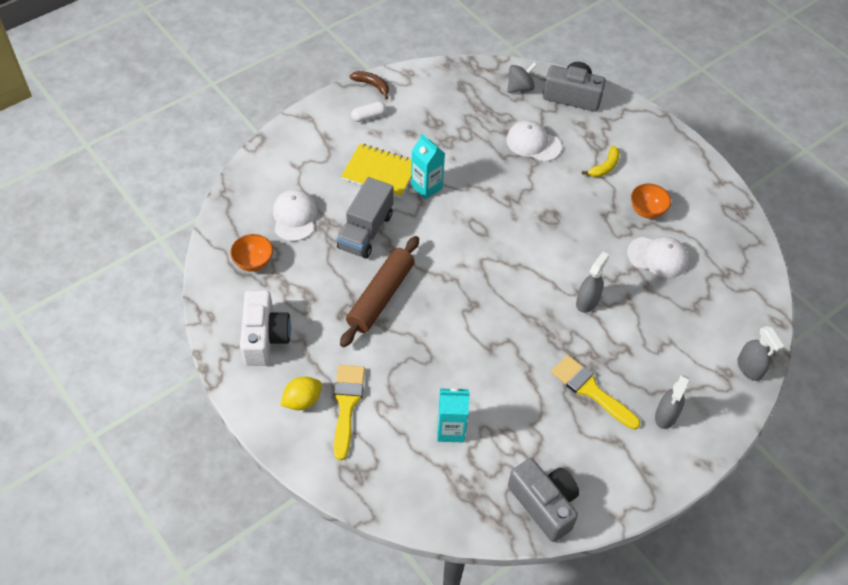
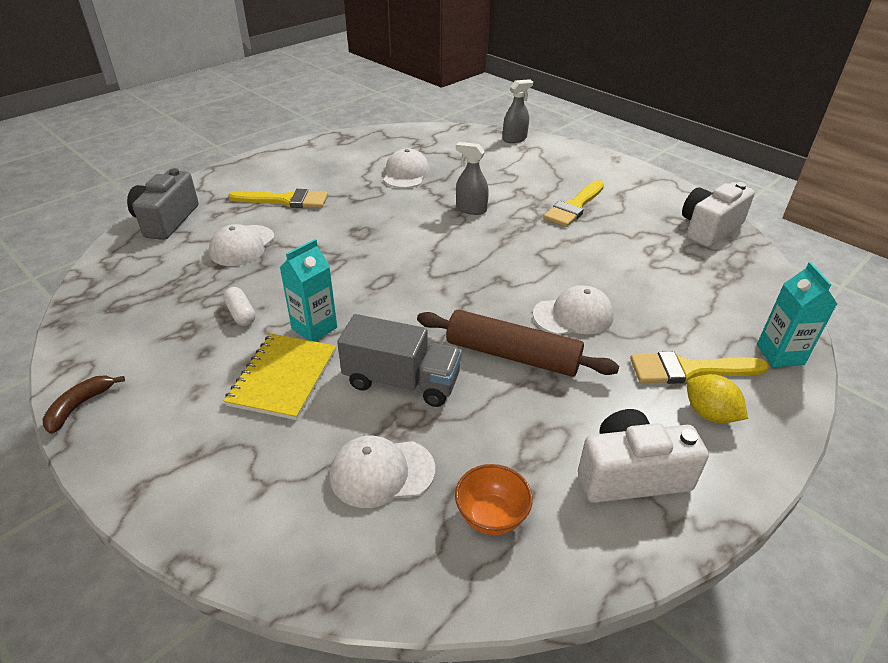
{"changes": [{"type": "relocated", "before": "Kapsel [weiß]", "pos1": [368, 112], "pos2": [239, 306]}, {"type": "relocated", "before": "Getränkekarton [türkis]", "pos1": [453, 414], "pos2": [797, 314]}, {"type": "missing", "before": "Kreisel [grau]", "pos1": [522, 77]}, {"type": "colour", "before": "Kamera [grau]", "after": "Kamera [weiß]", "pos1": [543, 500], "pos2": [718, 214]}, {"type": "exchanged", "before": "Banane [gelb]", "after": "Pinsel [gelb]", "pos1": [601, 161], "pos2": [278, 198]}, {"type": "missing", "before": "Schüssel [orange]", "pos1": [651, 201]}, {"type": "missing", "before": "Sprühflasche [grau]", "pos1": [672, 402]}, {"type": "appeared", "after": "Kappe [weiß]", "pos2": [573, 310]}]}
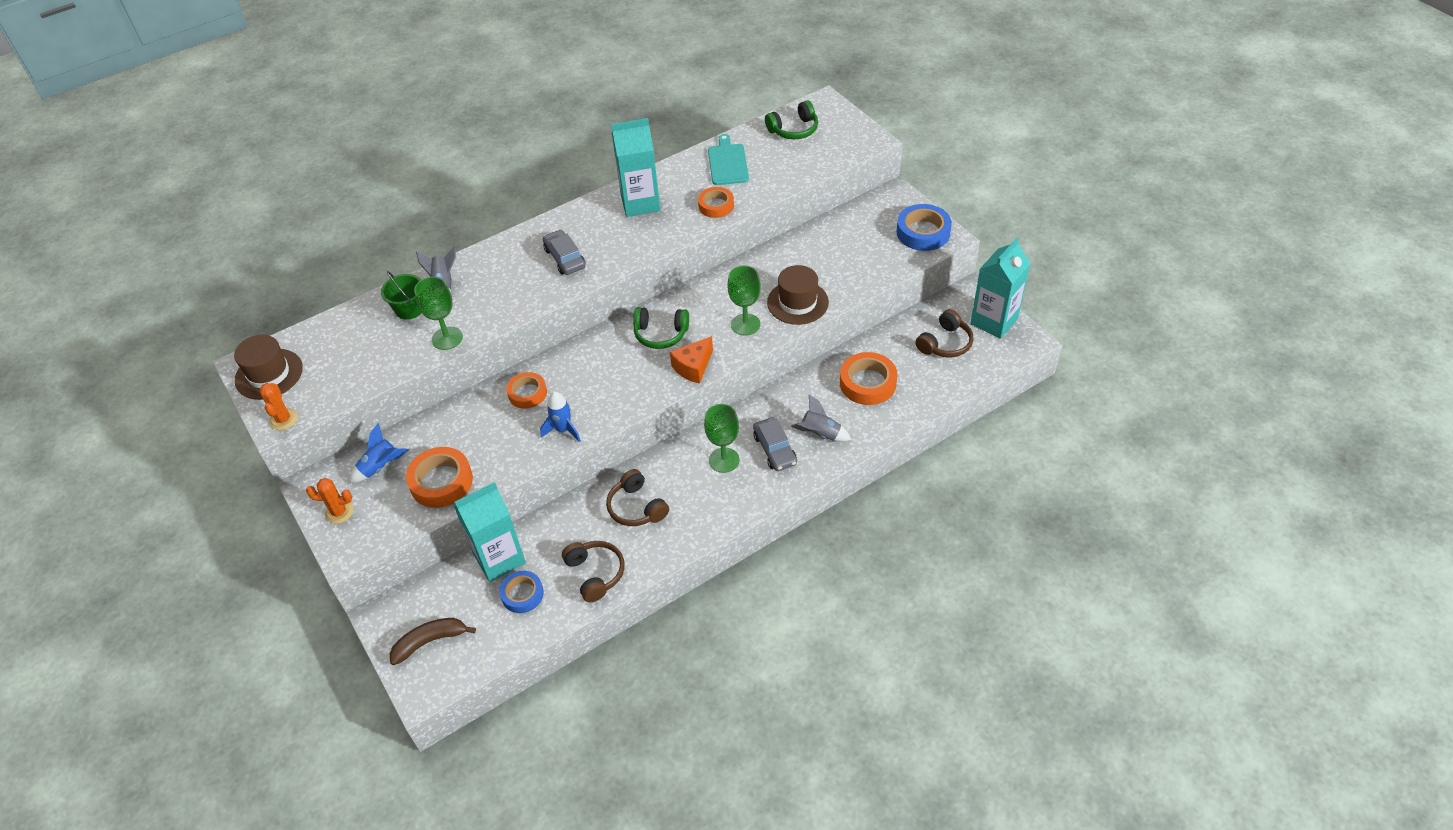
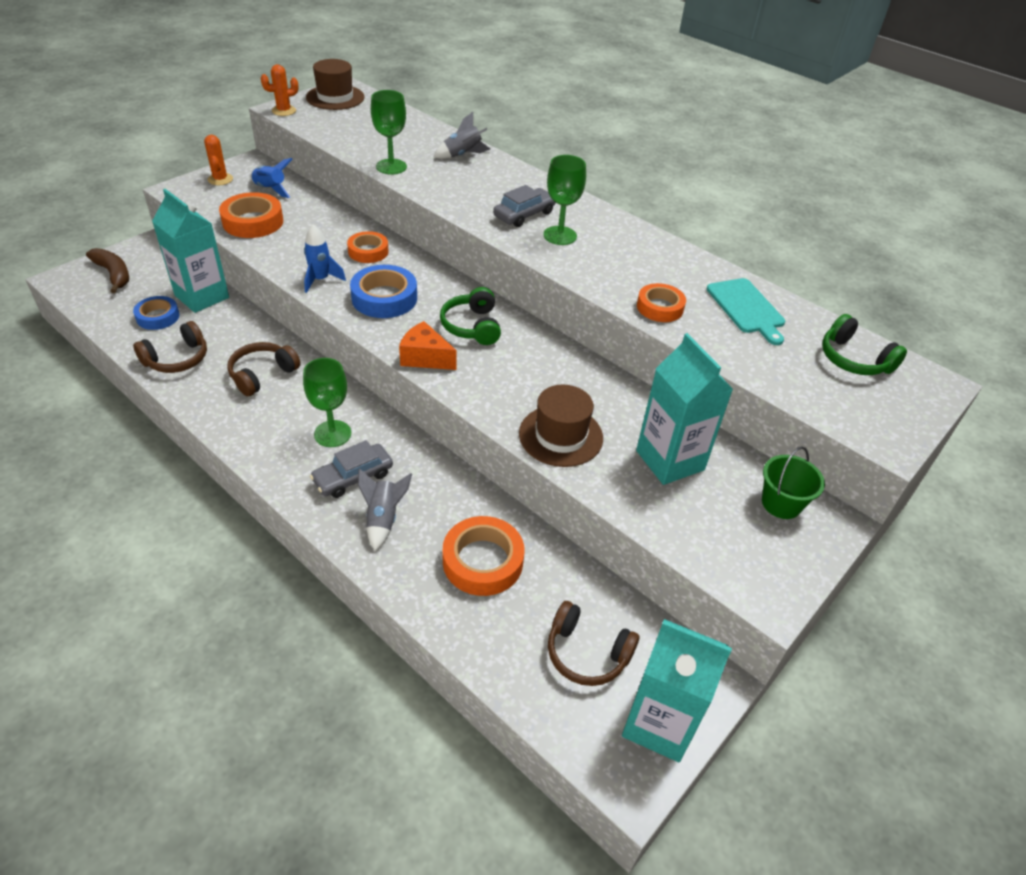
{"changes": [{"type": "relocated", "before": "Eimer [grün]", "pos1": [401, 295], "pos2": [793, 482]}, {"type": "relocated", "before": "Getränkekarton [türkis]", "pos1": [635, 167], "pos2": [684, 409]}, {"type": "spun", "before": "Schneidebrett [türkis]", "pos1": [728, 159], "pos2": [745, 311], "turn": 90}, {"type": "relocated", "before": "Kelch [grün]", "pos1": [744, 300], "pos2": [564, 200]}, {"type": "relocated", "before": "Klebeband [blau]", "pos1": [924, 227], "pos2": [383, 291]}]}
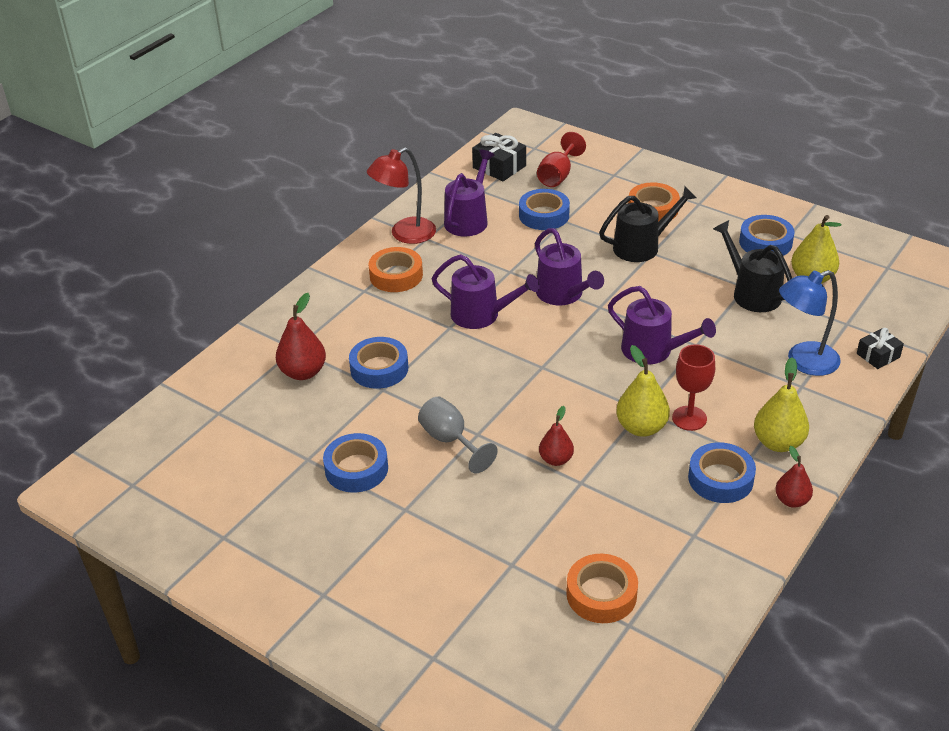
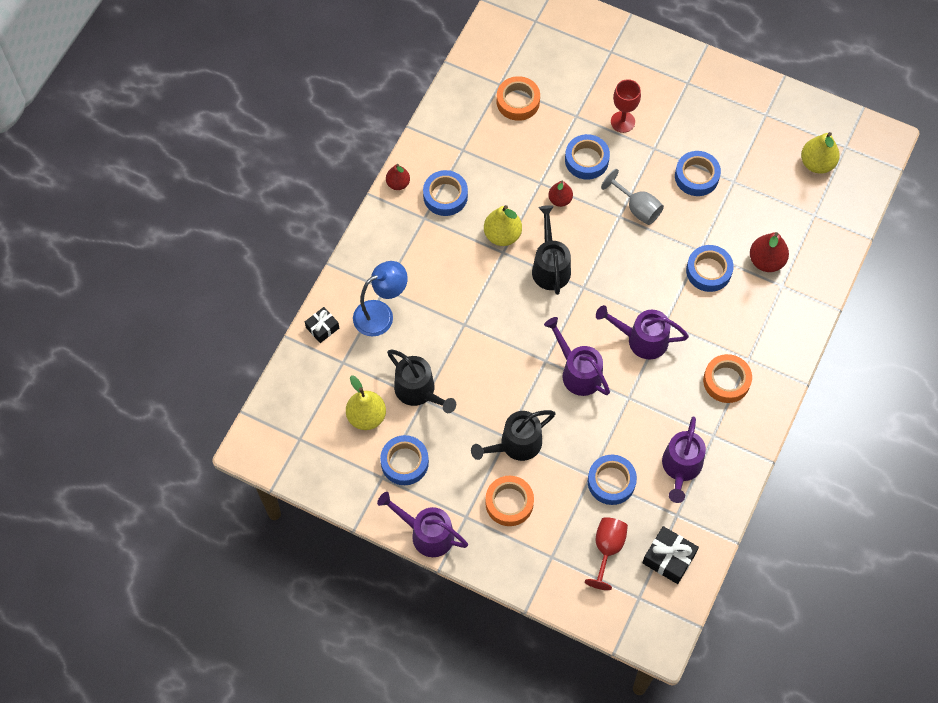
{"changes": [{"type": "missing", "before": "Lampe [rot]", "pos1": [401, 195]}, {"type": "relocated", "before": "Gießkanne [lila]", "pos1": [662, 325], "pos2": [422, 524]}, {"type": "relocated", "before": "Kelch [rot]", "pos1": [693, 387], "pos2": [626, 106]}, {"type": "relocated", "before": "Birne [gelb]", "pos1": [781, 404], "pos2": [820, 153]}, {"type": "appeared", "after": "Gießkanne [schwarz]", "pos2": [551, 250]}, {"type": "appeared", "after": "Klebeband [blau]", "pos2": [587, 157]}]}
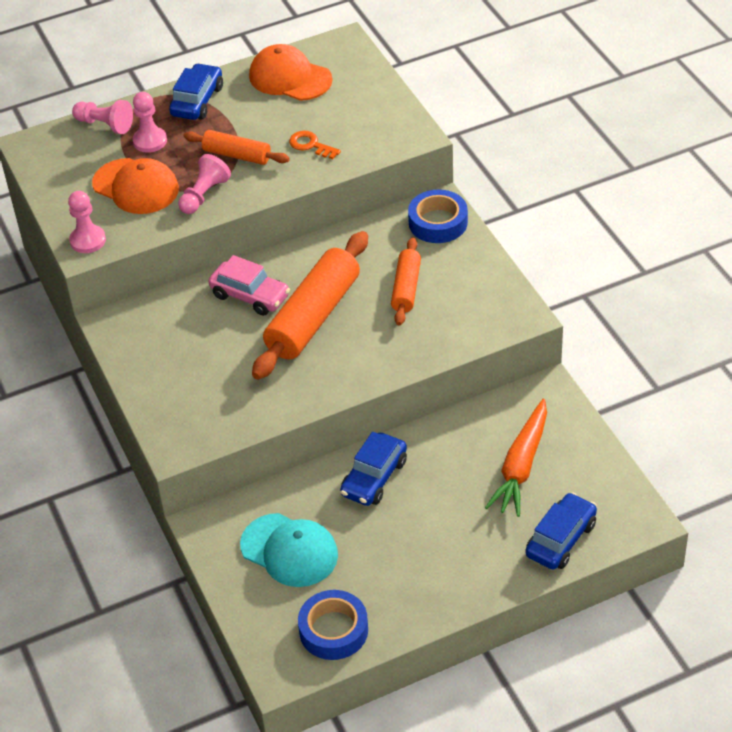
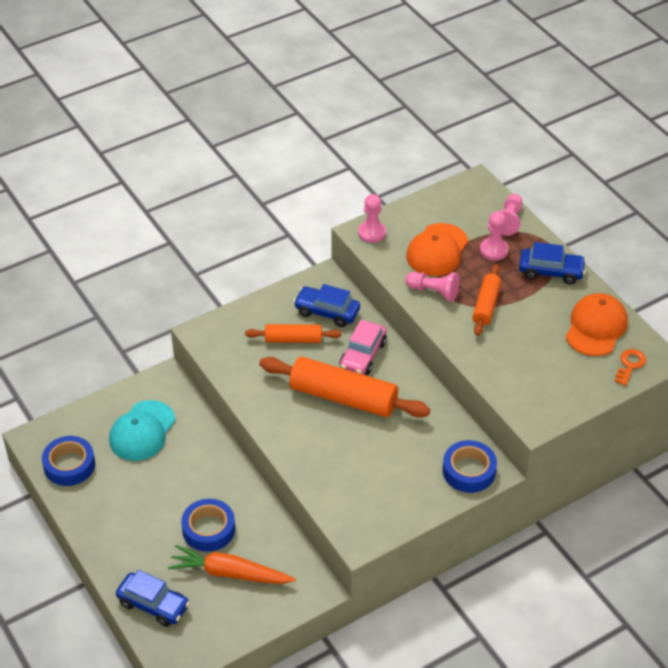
{"changes": [{"type": "relocated", "before": "Schlüssel [orange]", "pos1": [315, 145], "pos2": [630, 367]}, {"type": "relocated", "before": "Auto [blau]", "pos1": [373, 469], "pos2": [326, 305]}, {"type": "relocated", "before": "Nudelholz [orange]", "pos1": [406, 281], "pos2": [293, 333]}, {"type": "appeared", "after": "Klebeband [blau]", "pos2": [208, 525]}]}
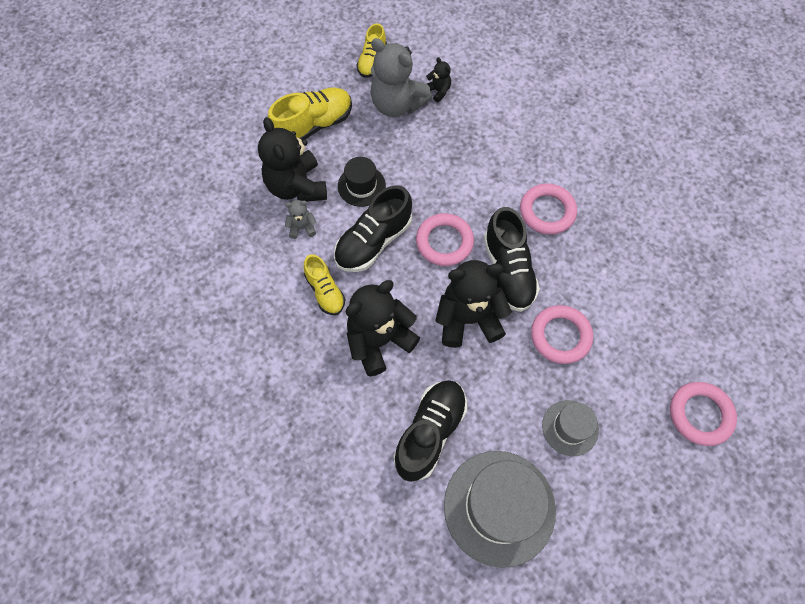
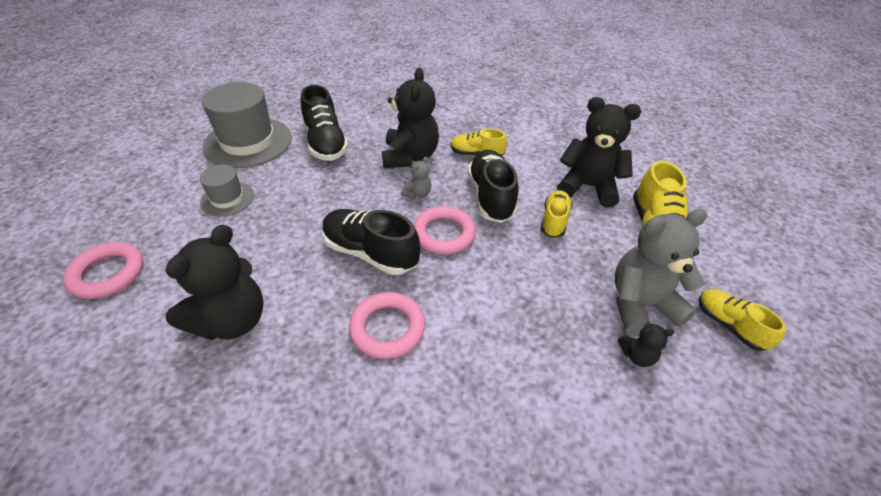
{"changes": [{"type": "relocated", "before": "Teddybär [grau]", "pos1": [300, 219], "pos2": [416, 177]}, {"type": "exchanged", "before": "Hut [schwarz]", "after": "Schuh [gelb]", "pos1": [362, 182], "pos2": [556, 214]}, {"type": "relocated", "before": "Teddybär [schwarz]", "pos1": [473, 304], "pos2": [214, 282]}, {"type": "missing", "before": "Ring [rosa]", "pos1": [562, 334]}]}
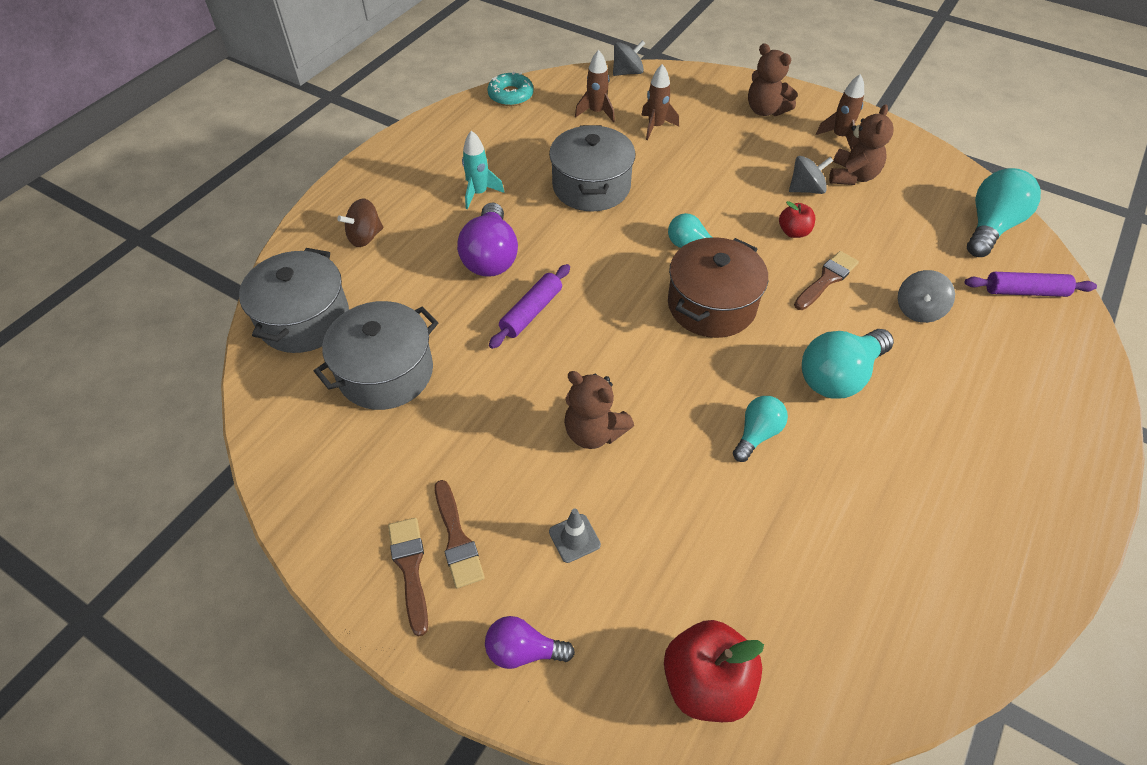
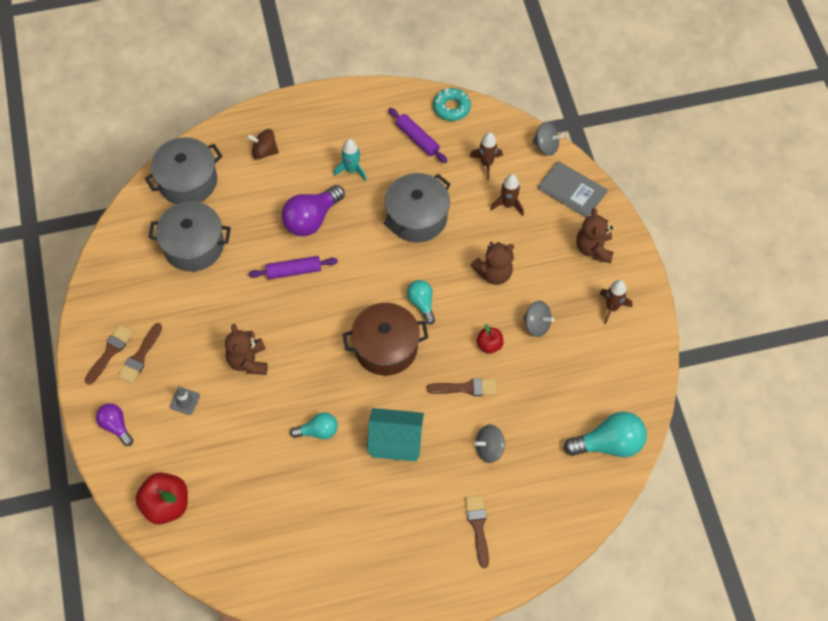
{"changes": [{"type": "exchanged", "before": "Glühbirne [türkis]", "after": "Haus [türkis]", "pos1": [848, 364], "pos2": [395, 434]}, {"type": "relocated", "before": "Teddybär [braun]", "pos1": [861, 144], "pos2": [492, 263]}, {"type": "relocated", "before": "Nudelholz [lila]", "pos1": [1031, 284], "pos2": [417, 135]}, {"type": "appeared", "after": "Pinsel [braun]", "pos2": [477, 531]}, {"type": "appeared", "after": "Buch [grau]", "pos2": [572, 189]}]}
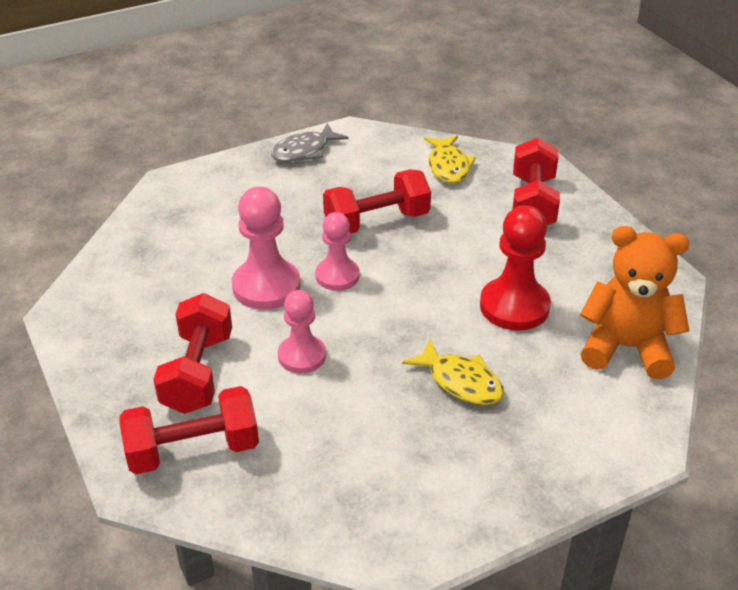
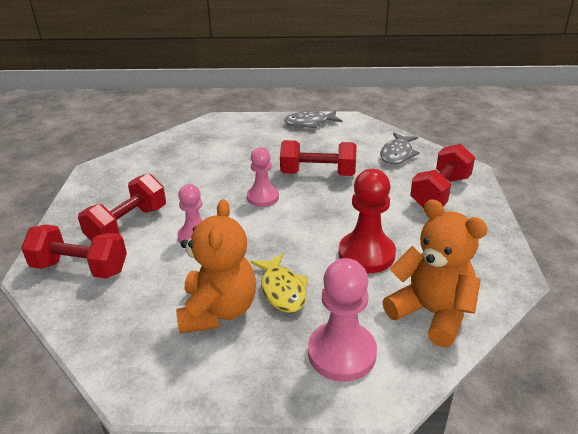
{"changes": [{"type": "relocated", "before": "Bauer [rosa]", "pos1": [266, 248], "pos2": [342, 320]}, {"type": "colour", "before": "Fisch [gelb]", "after": "Fisch [grau]", "pos1": [450, 159], "pos2": [400, 148]}, {"type": "appeared", "after": "Teddybär [orange]", "pos2": [216, 266]}]}
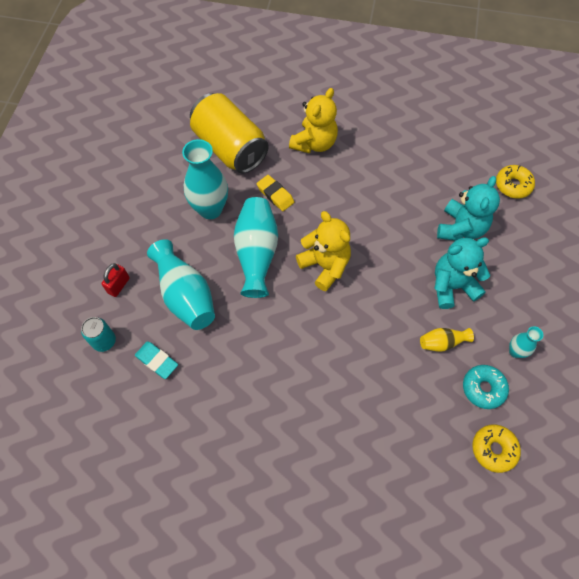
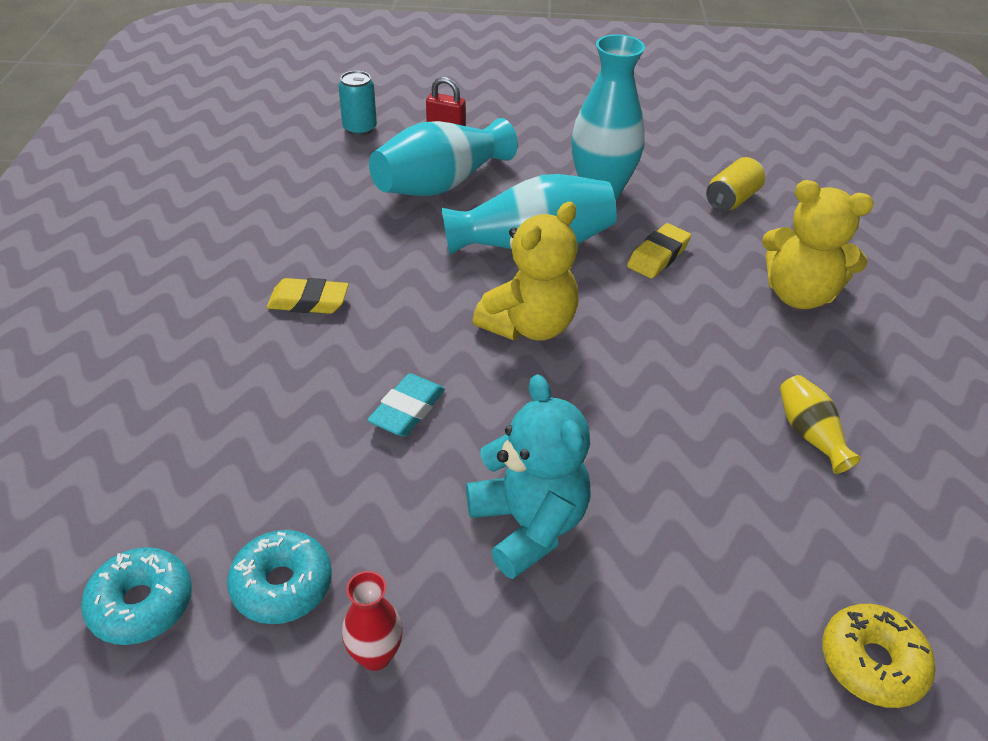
{"changes": [{"type": "relocated", "before": "Radiergummi [türkis]", "pos1": [156, 360], "pos2": [406, 405]}, {"type": "size", "before": "Dose [gelb]", "pos1": [229, 133], "pos2": [735, 184], "scale": 0.45}, {"type": "relocated", "before": "Vase [gelb]", "pos1": [447, 340], "pos2": [820, 424]}, {"type": "missing", "before": "Teddybär [türkis]", "pos1": [468, 208]}, {"type": "colour", "before": "Donut [gelb]", "after": "Donut [türkis]", "pos1": [496, 448], "pos2": [136, 596]}, {"type": "colour", "before": "Vase [türkis]", "after": "Vase [rot]", "pos1": [526, 342], "pos2": [372, 621]}, {"type": "appeared", "after": "Radiergummi [gelb]", "pos2": [308, 296]}]}
